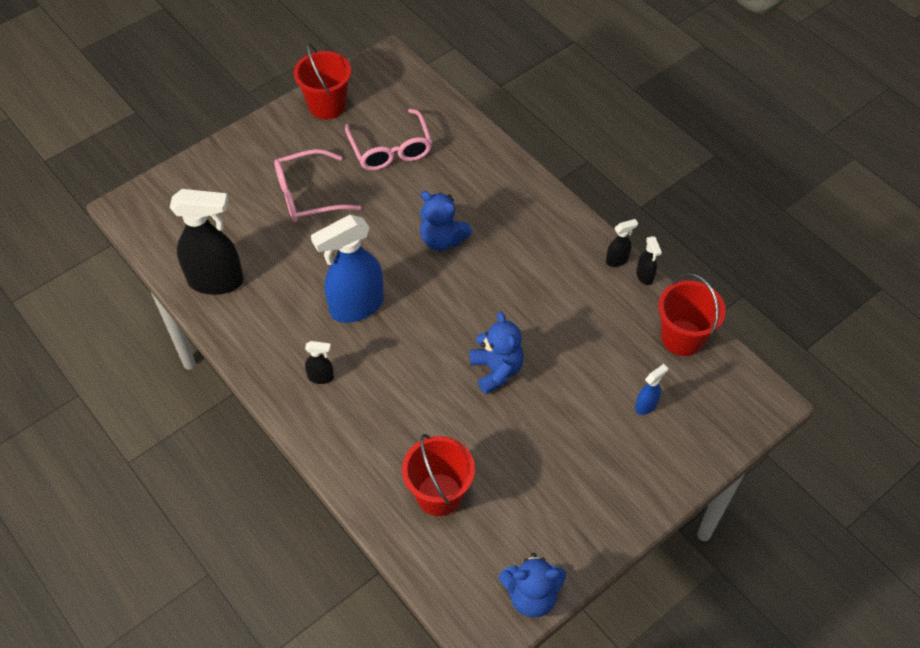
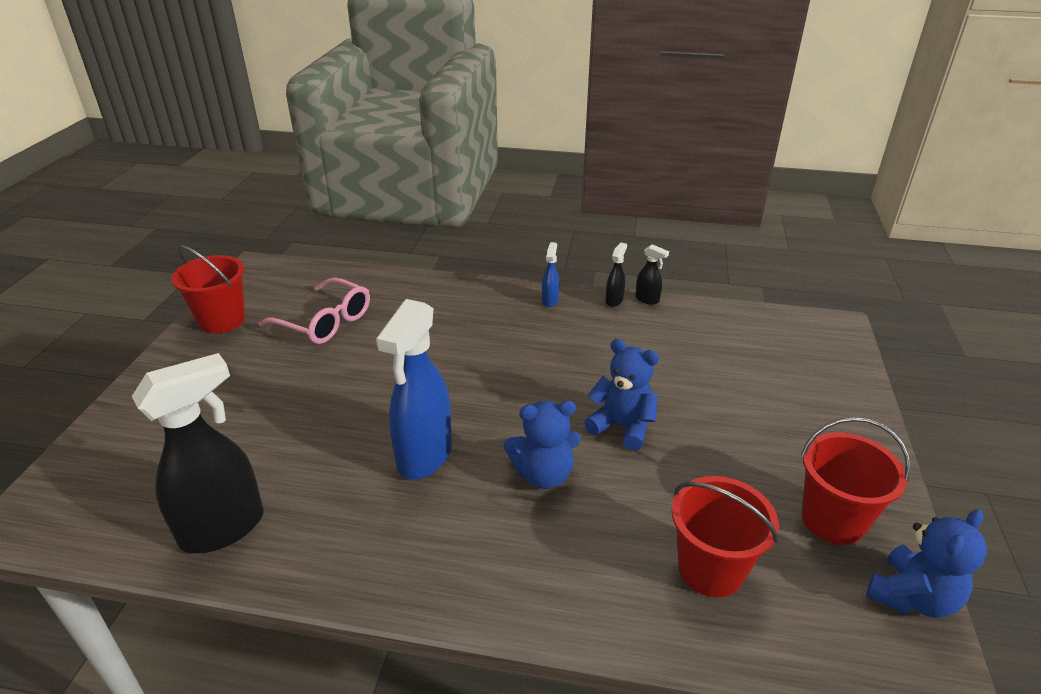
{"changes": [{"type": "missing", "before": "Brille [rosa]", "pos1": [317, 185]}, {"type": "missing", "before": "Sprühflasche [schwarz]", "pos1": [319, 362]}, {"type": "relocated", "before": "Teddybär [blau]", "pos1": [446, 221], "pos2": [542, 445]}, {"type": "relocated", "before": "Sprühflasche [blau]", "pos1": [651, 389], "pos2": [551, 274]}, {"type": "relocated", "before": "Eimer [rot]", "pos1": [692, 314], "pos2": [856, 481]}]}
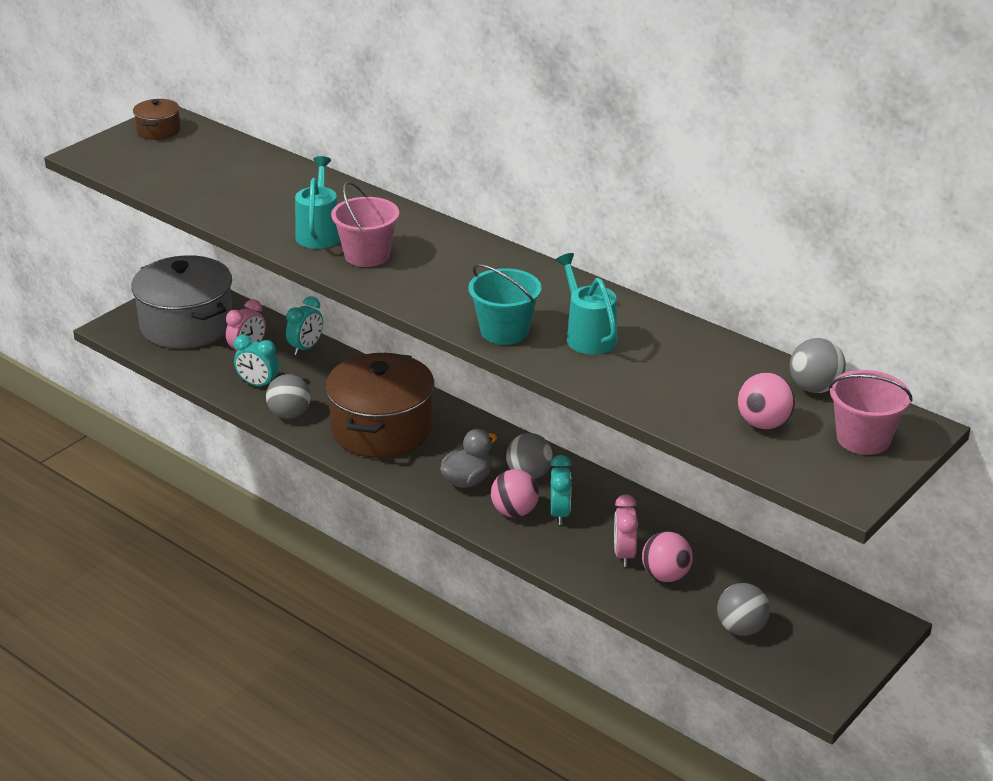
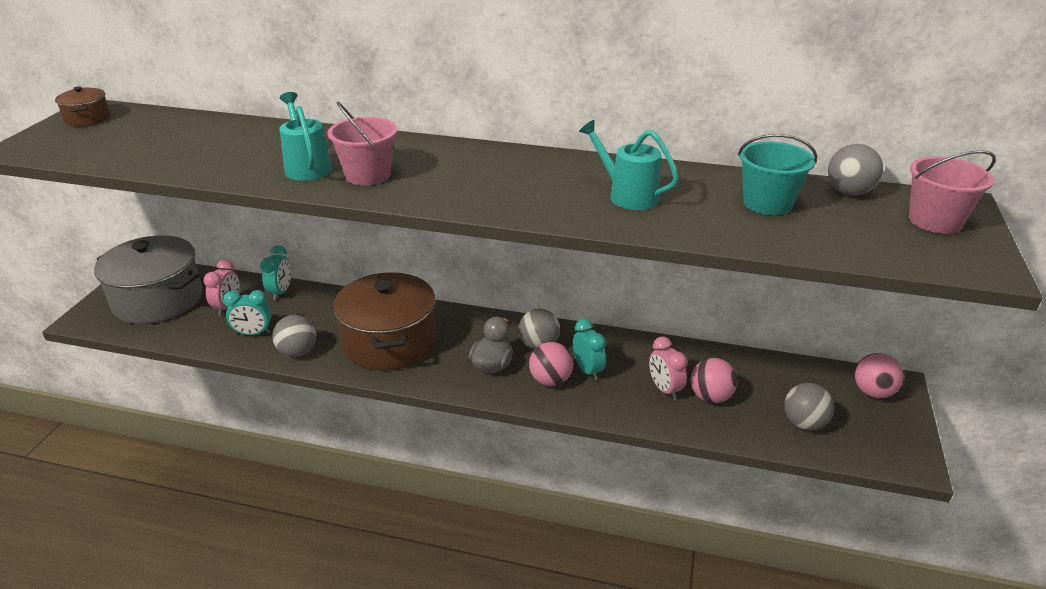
{"changes": [{"type": "relocated", "before": "Eimer [türkis]", "pos1": [505, 304], "pos2": [777, 174]}, {"type": "relocated", "before": "Ball [rosa]", "pos1": [766, 401], "pos2": [879, 375]}]}
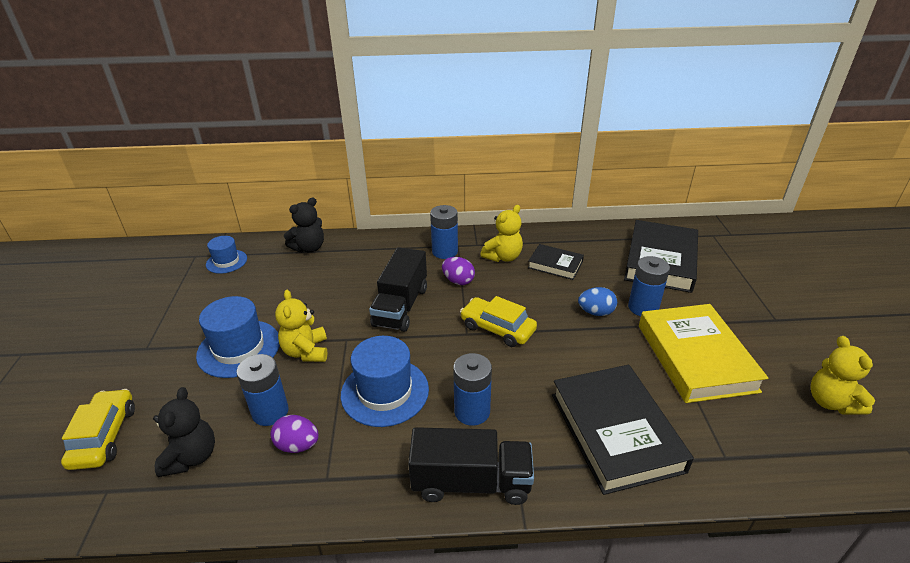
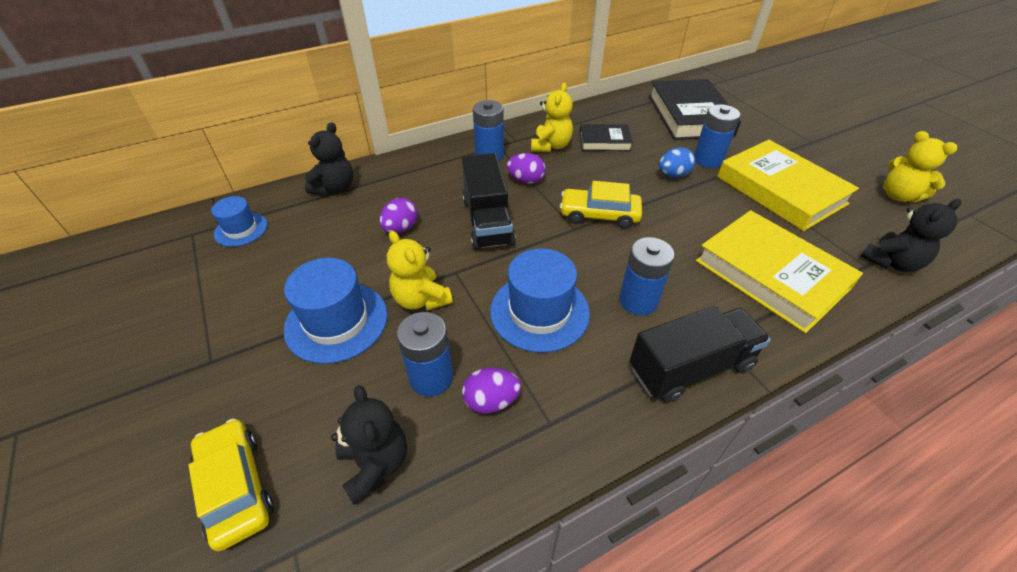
{"changes": [{"type": "colour", "before": "Buch [schwarz]", "after": "Buch [gelb]", "pos1": [623, 430], "pos2": [779, 271]}, {"type": "appeared", "after": "Ei [lila]", "pos2": [398, 215]}, {"type": "appeared", "after": "Teddybär [schwarz]", "pos2": [911, 235]}]}
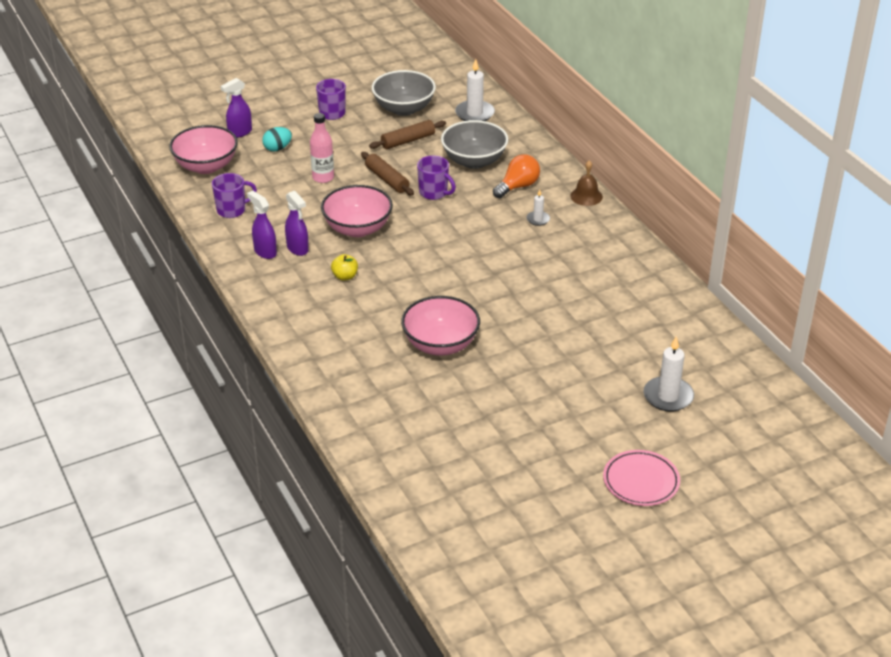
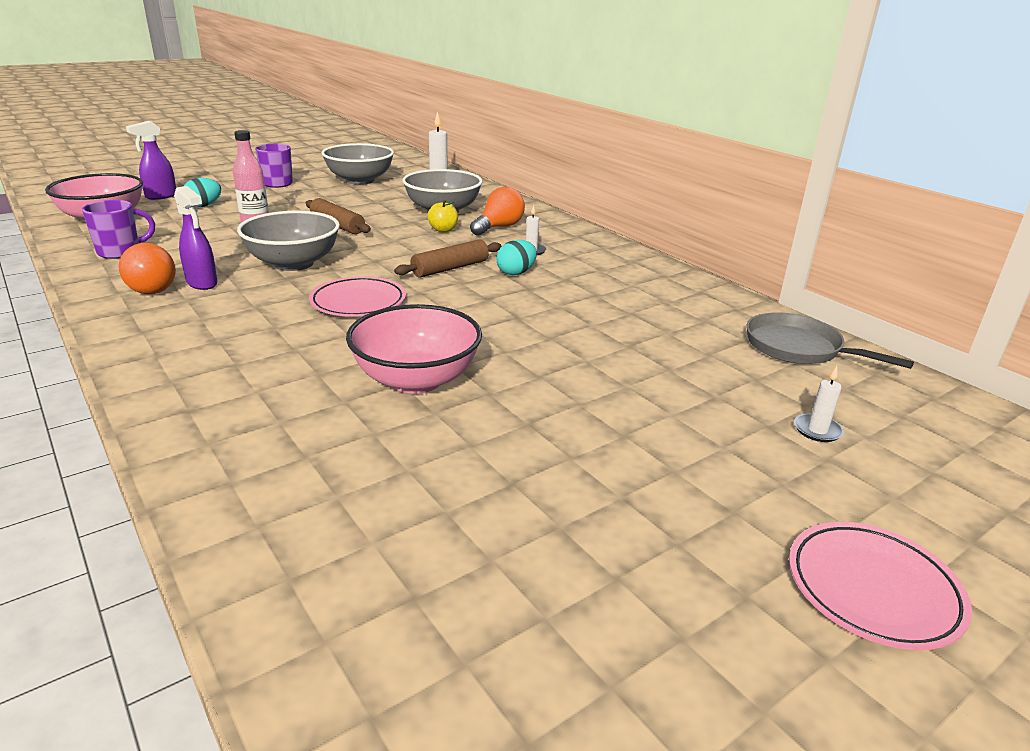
{"changes": [{"type": "exchanged", "before": "Sprühflasche [lila]", "after": "Glühbirne [orange]", "pos1": [262, 225], "pos2": [147, 268]}, {"type": "colour", "before": "Schüssel [rosa]", "after": "Schüssel [grau]", "pos1": [357, 211], "pos2": [288, 241]}, {"type": "relocated", "before": "Apfel [gelb]", "pos1": [344, 267], "pos2": [442, 216]}, {"type": "relocated", "before": "Nudelholz [braun]", "pos1": [407, 134], "pos2": [447, 258]}, {"type": "missing", "before": "Tasse [lila]", "pos1": [436, 178]}, {"type": "missing", "before": "Glocke [braun]", "pos1": [586, 183]}, {"type": "size", "before": "Kerze [weiß]", "pos1": [669, 374], "pos2": [819, 404], "scale": 0.54}, {"type": "appeared", "after": "Teller [rosa]", "pos2": [357, 296]}, {"type": "appeared", "after": "Ei [türkis]", "pos2": [517, 257]}, {"type": "appeared", "after": "Pfanne [grau]", "pos2": [830, 340]}]}
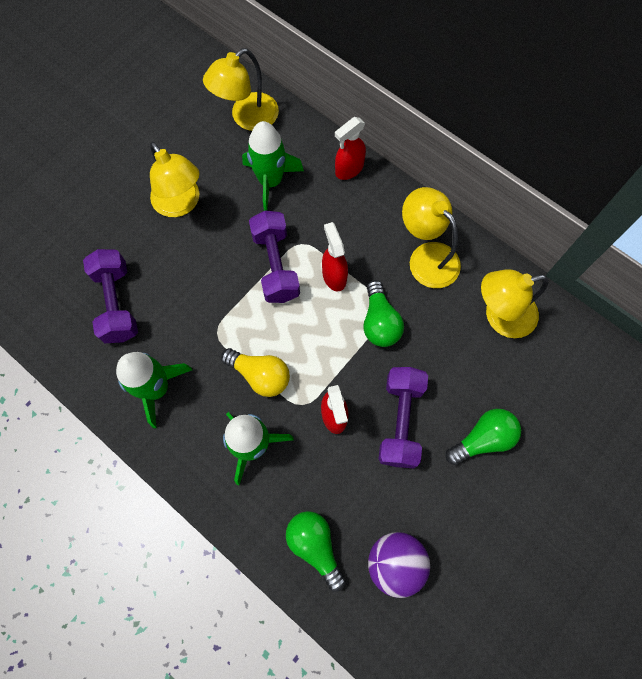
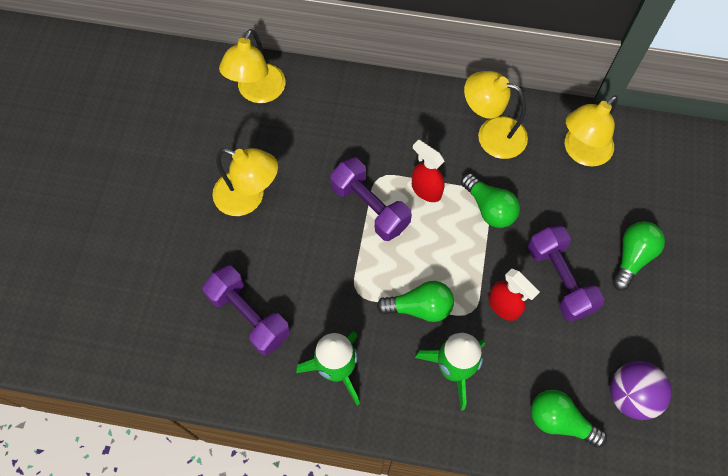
{"changes": [{"type": "colour", "before": "Glühbirne [gelb]", "after": "Glühbirne [grün]", "pos1": [255, 372], "pos2": [415, 301]}, {"type": "missing", "before": "Rakete [grün]", "pos1": [273, 166]}, {"type": "missing", "before": "Sprühflasche [rot]", "pos1": [350, 148]}]}
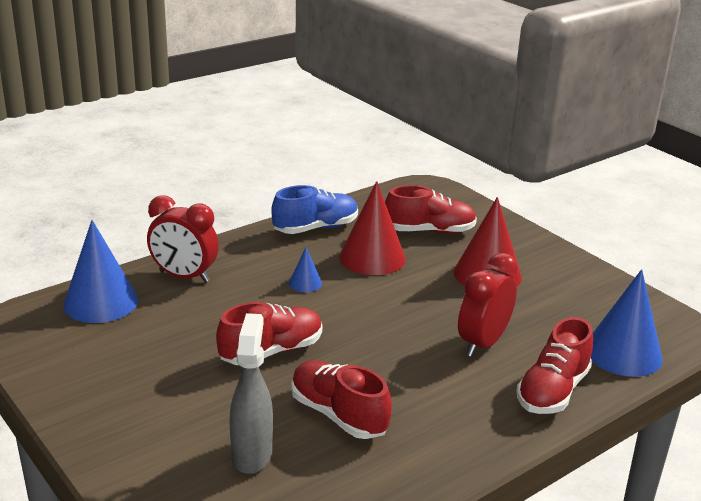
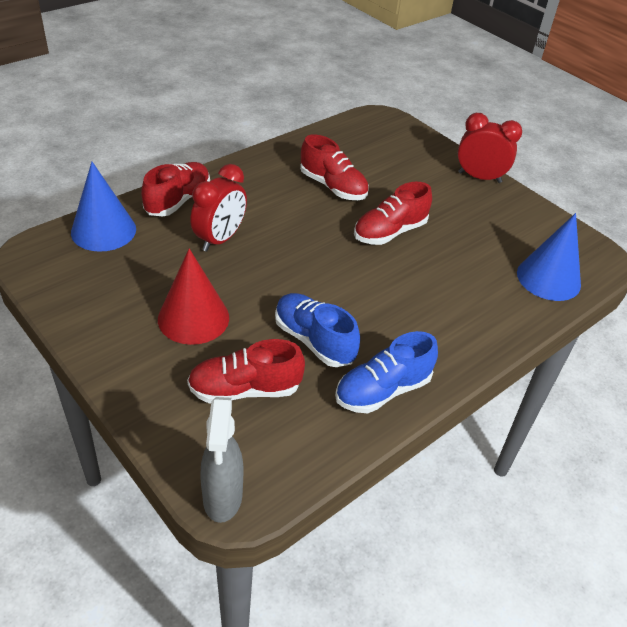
{"changes": [{"type": "relocated", "before": "Wecker [rot]", "pos1": [183, 239], "pos2": [490, 148]}, {"type": "relocated", "before": "Sprühflasche [grau]", "pos1": [251, 393], "pos2": [221, 460]}, {"type": "missing", "before": "Kegel [blau]", "pos1": [305, 269]}, {"type": "exchanged", "before": "Kegel [rot]", "after": "Schuh [blau]", "pos1": [372, 228], "pos2": [317, 330]}]}
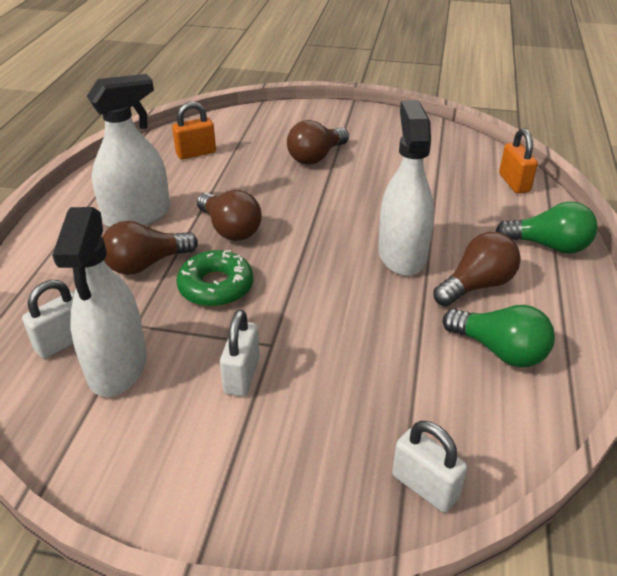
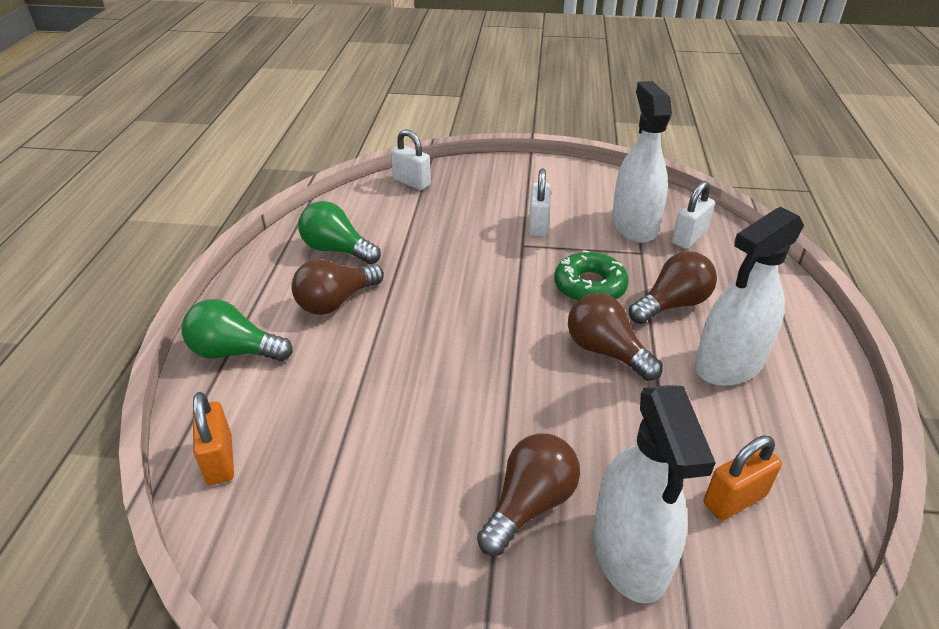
{"changes": [{"type": "relocated", "before": "Sprühflasche [weiß]", "pos1": [406, 188], "pos2": [654, 494]}]}
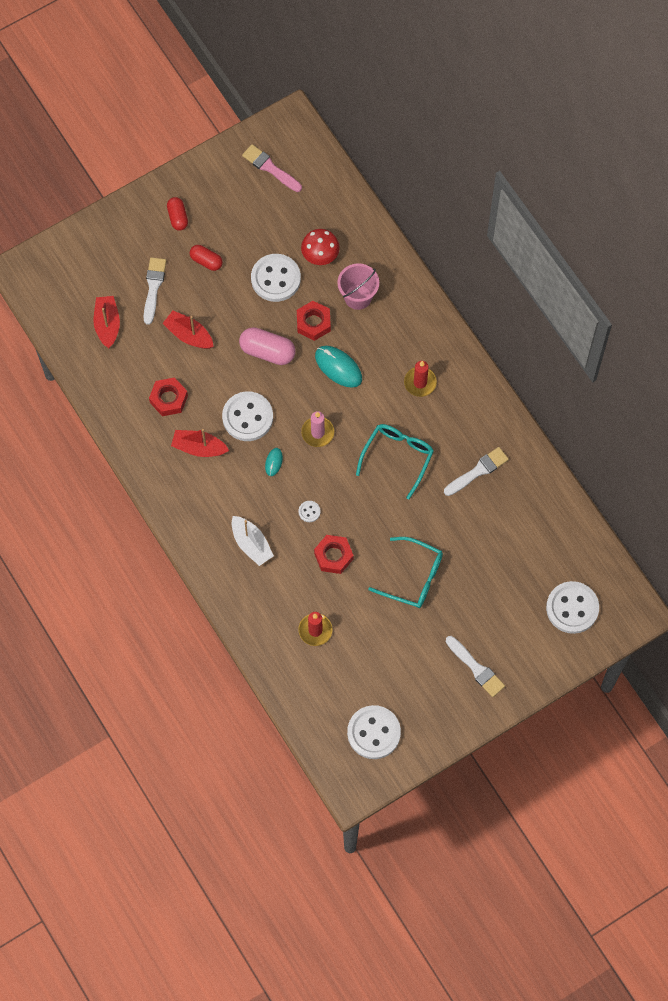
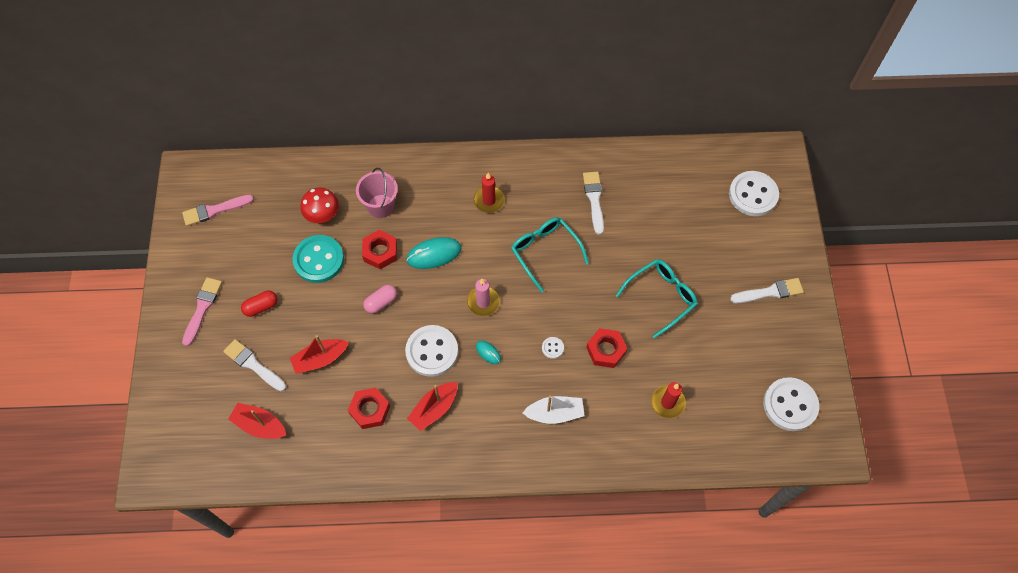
{"changes": [{"type": "exchanged", "before": "Kapsel [rot]", "after": "Pinsel [rosa]", "pos1": [177, 214], "pos2": [202, 311]}, {"type": "size", "before": "Kapsel [rosa]", "pos1": [267, 346], "pos2": [380, 299], "scale": 0.63}, {"type": "colour", "before": "Knopf [weiß]", "after": "Knopf [türkis]", "pos1": [276, 278], "pos2": [318, 259]}]}
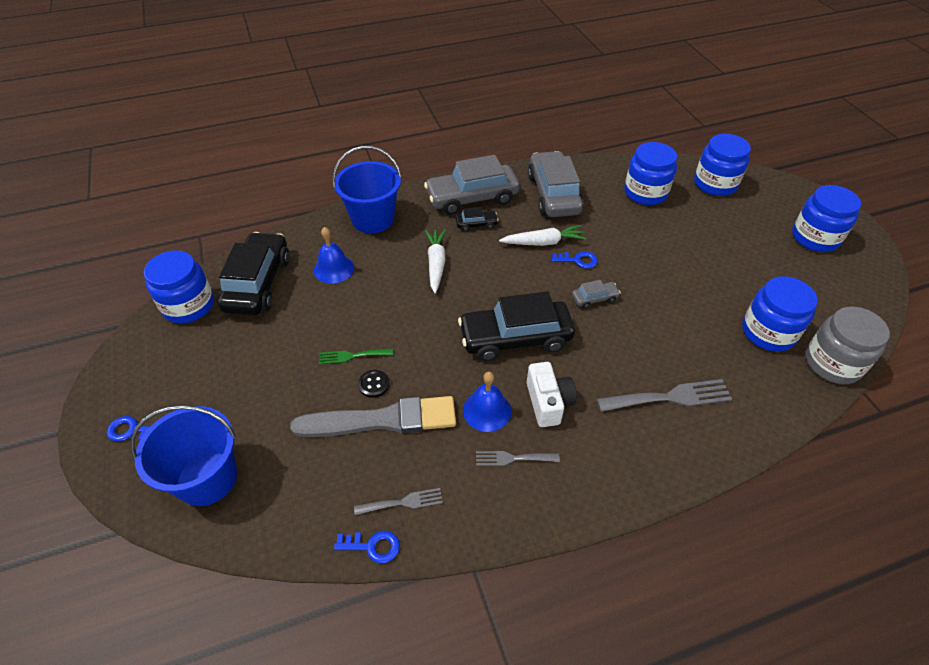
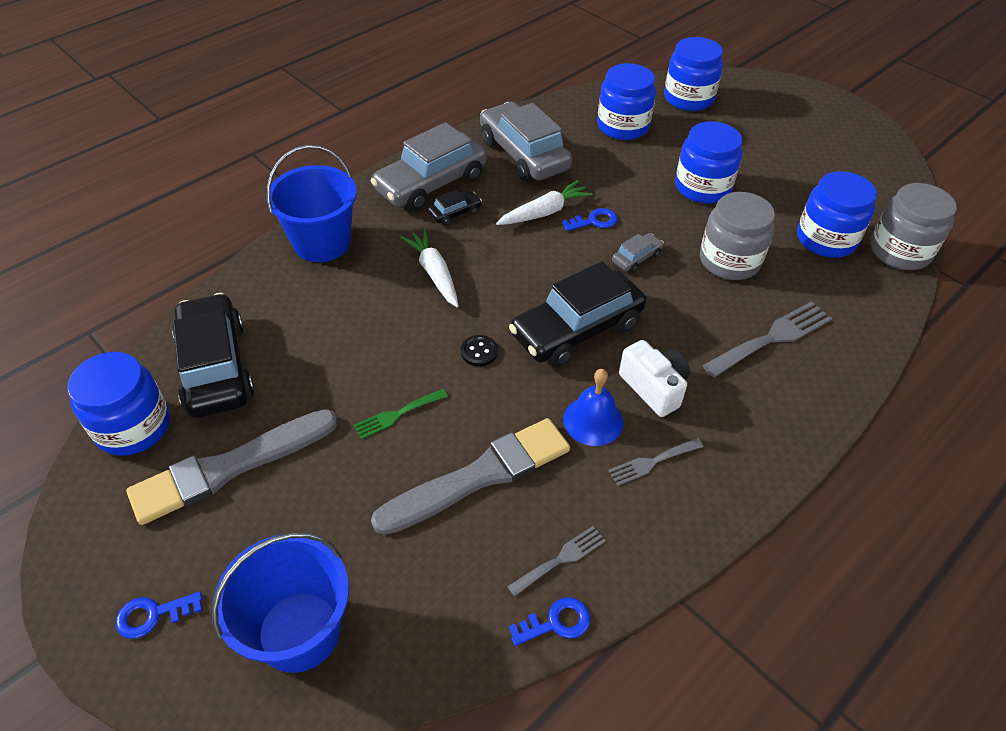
{"changes": [{"type": "missing", "before": "Glocke [blau]", "pos1": [334, 255]}, {"type": "relocated", "before": "Knopf [schwarz]", "pos1": [374, 384], "pos2": [479, 350]}, {"type": "relocated", "before": "Einmachglas [blau]", "pos1": [826, 218], "pos2": [708, 162]}, {"type": "appeared", "after": "Pinsel [grau]", "pos2": [232, 467]}, {"type": "appeared", "after": "Einmachglas [grau]", "pos2": [737, 236]}]}
